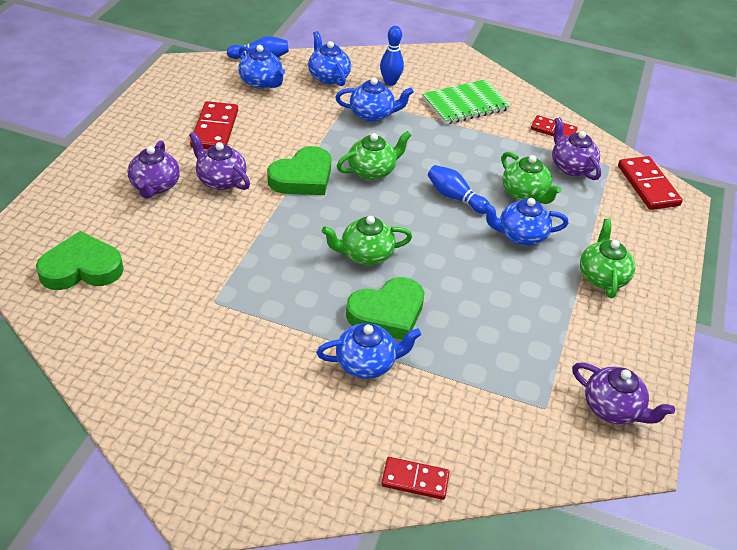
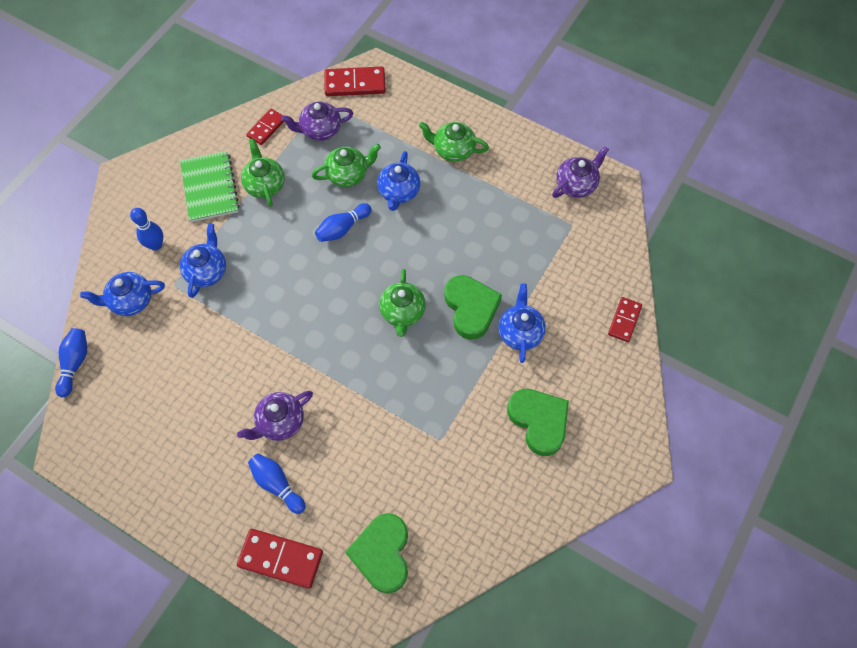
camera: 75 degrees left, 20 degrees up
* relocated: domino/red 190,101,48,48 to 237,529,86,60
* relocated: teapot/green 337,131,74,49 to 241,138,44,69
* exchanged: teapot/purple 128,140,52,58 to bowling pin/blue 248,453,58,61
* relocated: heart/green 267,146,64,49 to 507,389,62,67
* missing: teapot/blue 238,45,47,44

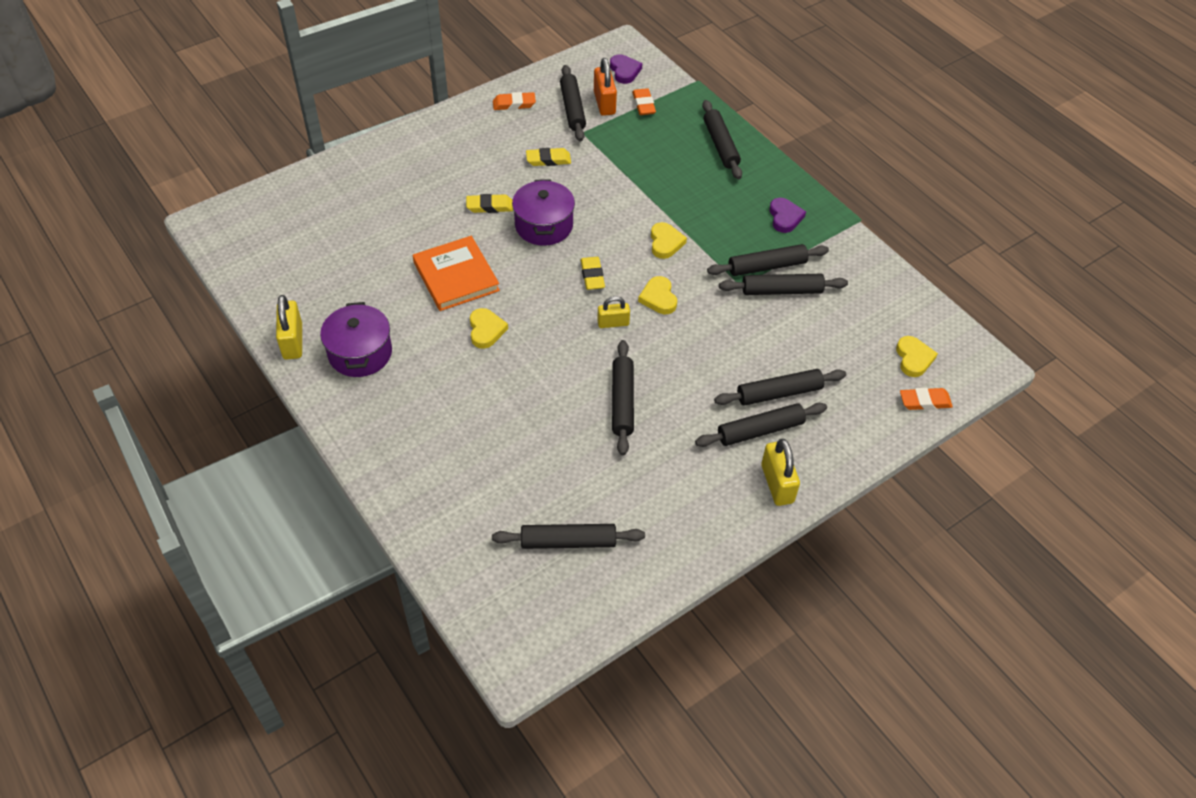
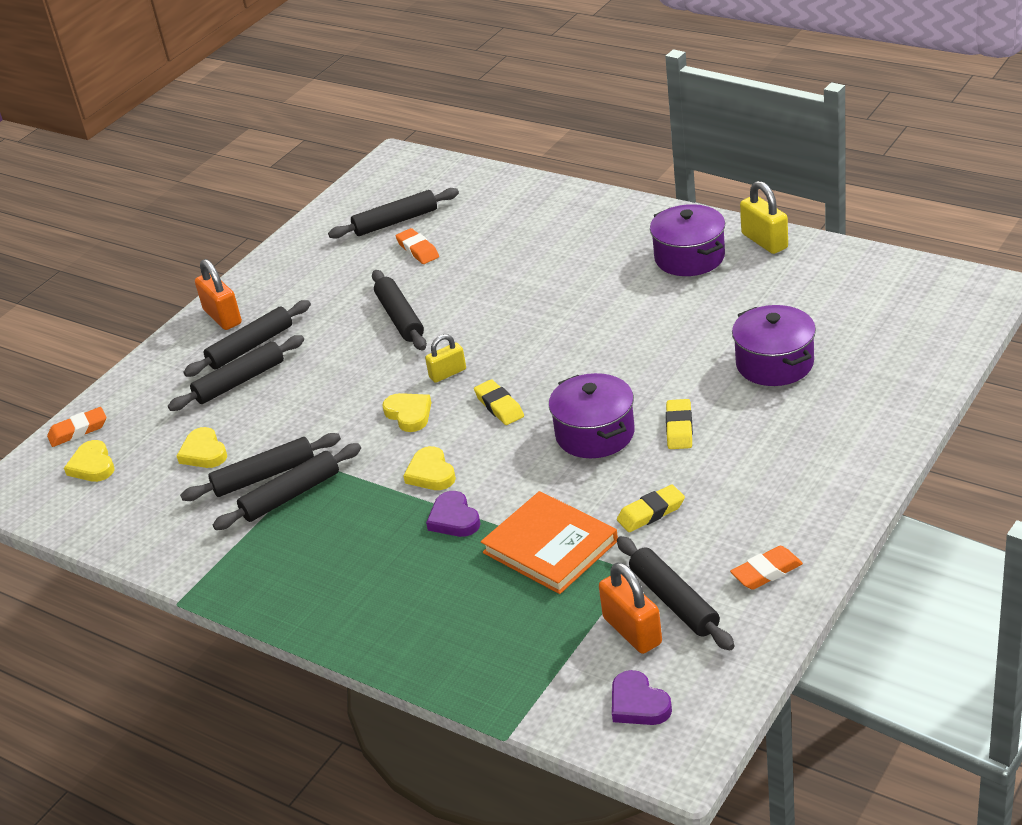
camera: 165 degrees right, 15 degrees down
* relocated: heart/yellow 470,308,38,41 to 177,427,50,41
* colour: padlock/yellow 761,439,39,67 to padlock/orange 195,259,47,71
* relocated: eraser/orange 632,88,24,27 to 396,228,43,36
* relocated: heart/purple 769,198,37,35 to 426,491,54,46
* relocated: book/orange 413,236,87,75 to 481,491,137,103
* spun: eraser/yellow 466,194,47,19 = 666,399,27,50 60 degrees counterclockwise
* appeared: pot/purple 732,305,84,81
* missing: rolling pin/black 702,100,40,79

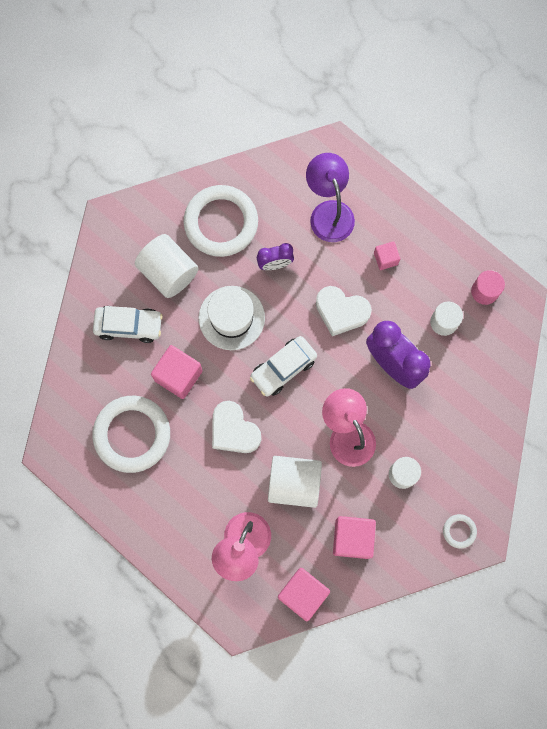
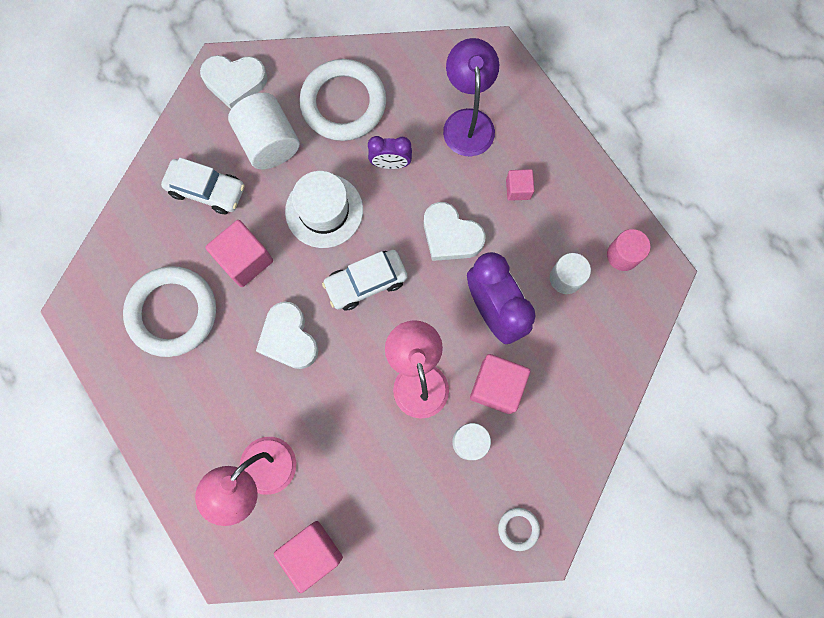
camera: 15 degrees right, 0 degrees up
* appeared: heart/white 200,55,68,54
* relocated: cube/pink 333,516,43,43 to 470,354,60,60
* missing: cylinder/white 268,456,54,52

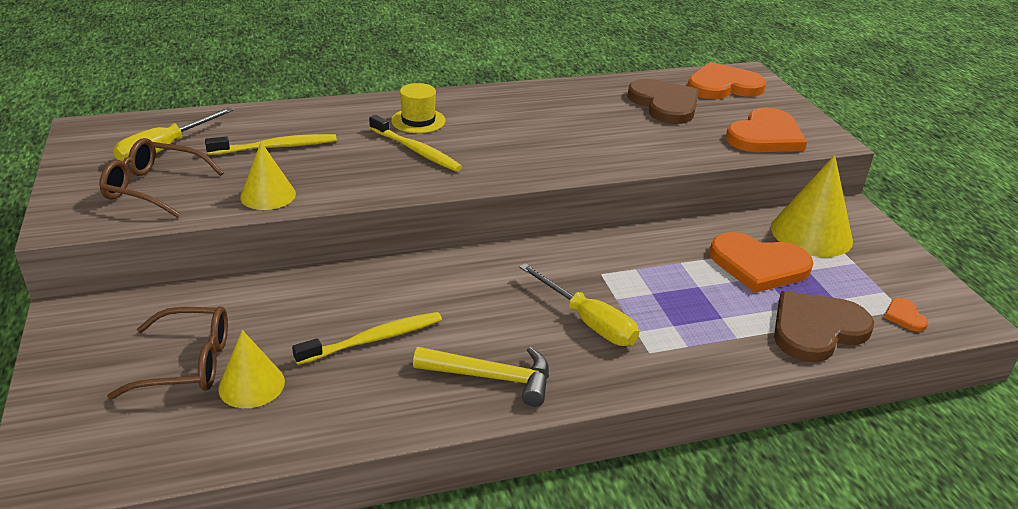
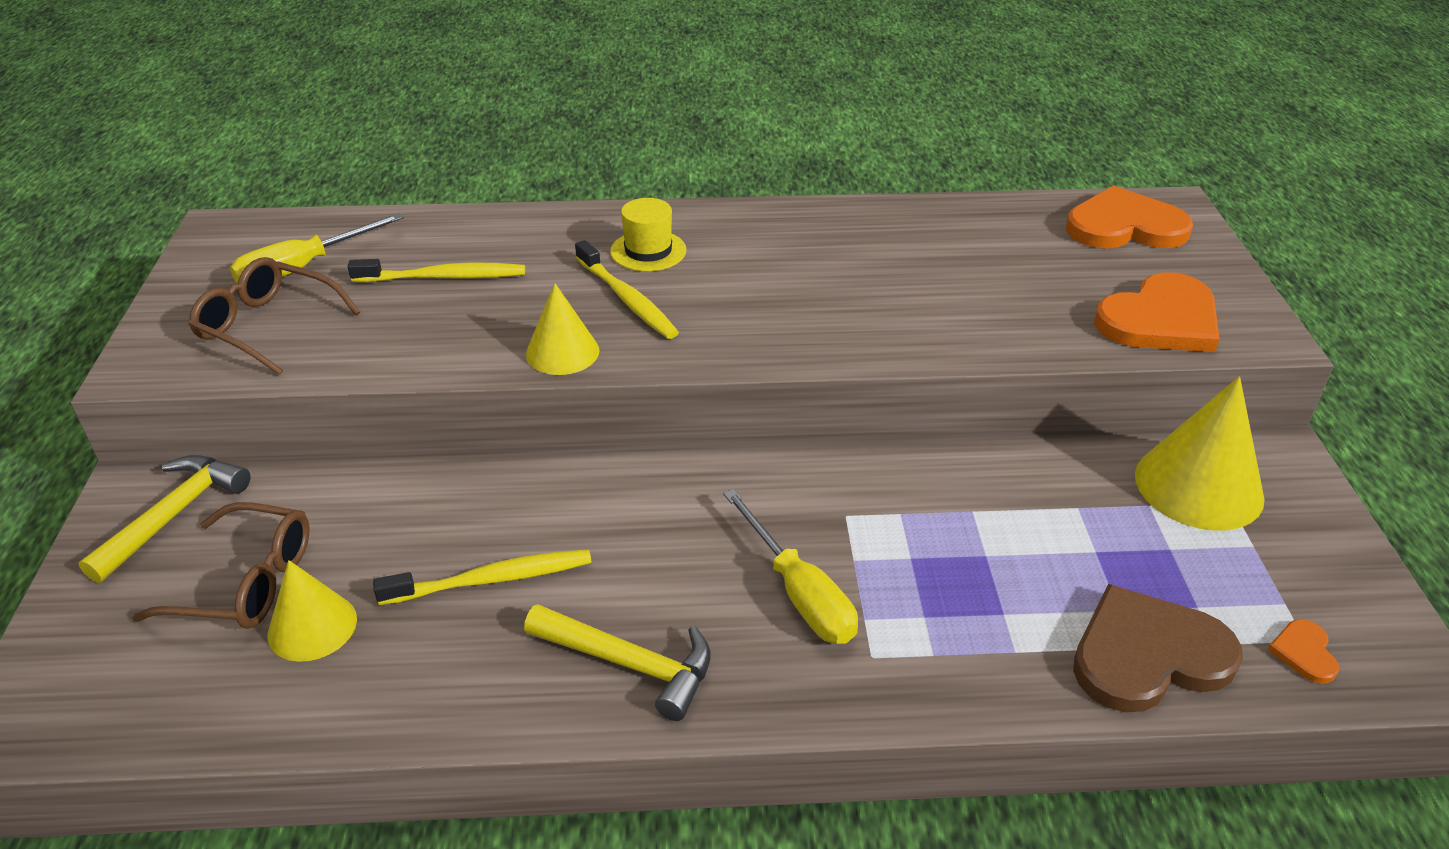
camera: 15 degrees right, 5 degrees up
* appeared: hammer/yellow 78,455,173,128
* relocated: cone/yellow 240,142,56,68 to 526,283,74,92
* missing: heart/brown 627,79,72,45
* missing: heart/orange 710,232,103,61

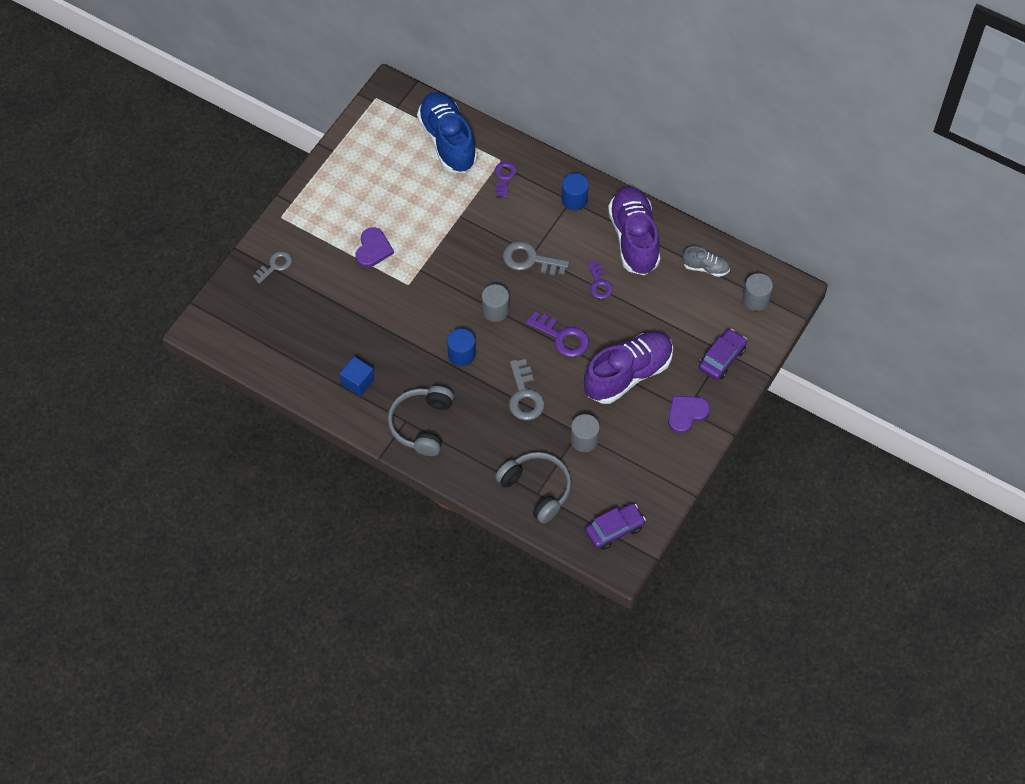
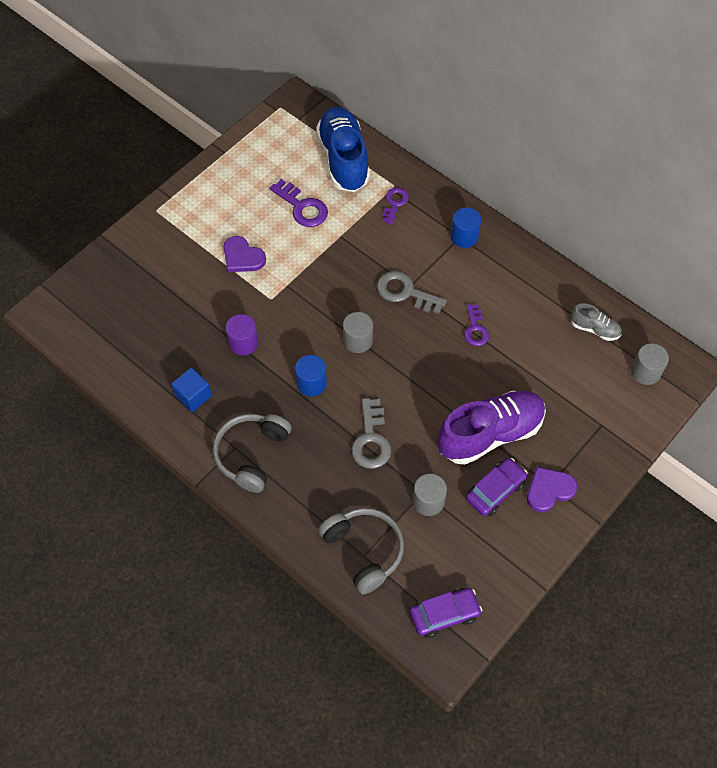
camera: 10 degrees right, 0 degrees up
* spun: heart/purple 355,227,39,41 = 224,236,42,36 105 degrees clockwise
* appeared: cylinder/purple 226,314,32,42
* relocated: key/purple 526,312,63,45 to 270,179,58,48
* relocated: car/purple 699,329,48,51 to 466,458,62,58
* missing: key/grey 253,251,39,33
* missing: shoe/purple 608,187,52,88

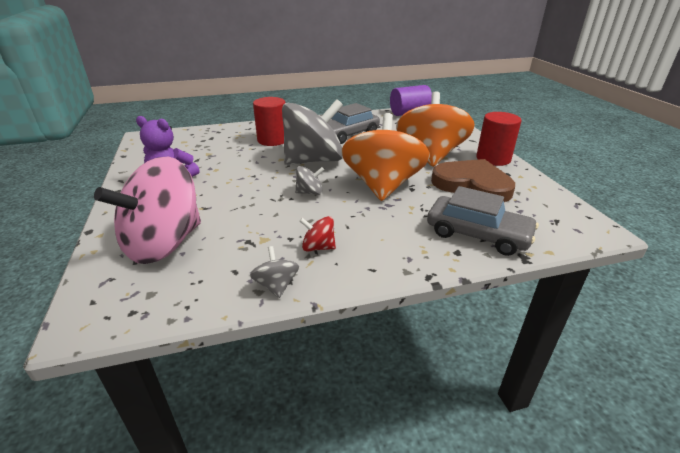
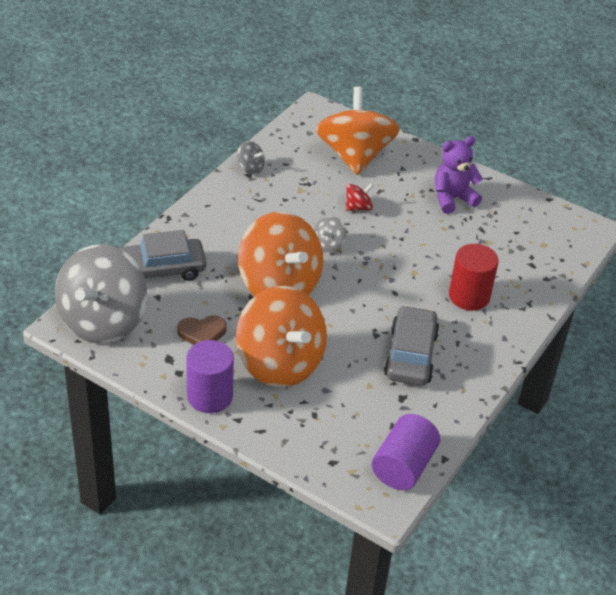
camera: 135 degrees right, 10 degrees up
* relocated: spinning top/grey 282,99,61,66 to 55,244,92,100
* size: heart/brown 431,159,84,43 = 177,315,50,30 x0.53
* colour: cylinder/red 476,112,46,54 to cylinder/purple 186,340,48,73
* colour: spinning top/pink 94,157,107,107 to spinning top/orange 316,86,84,89
* relocated: spinning top/red 299,216,37,36 to 346,183,28,28

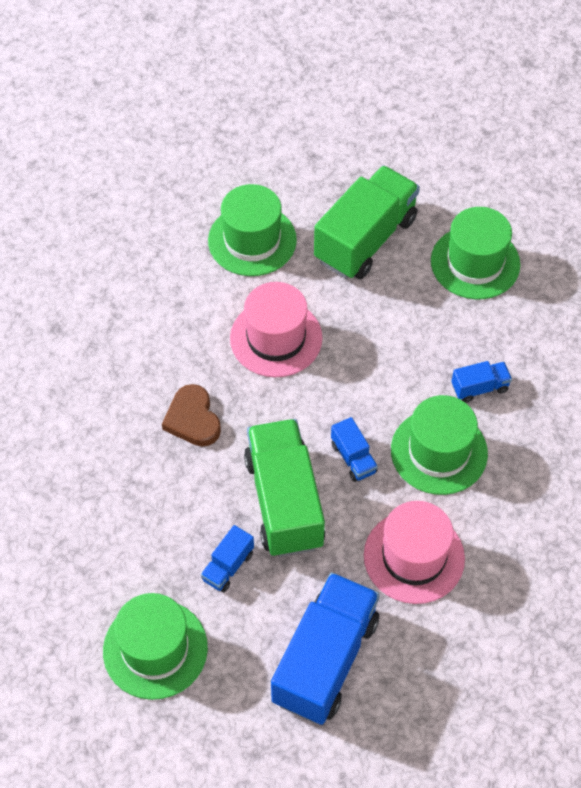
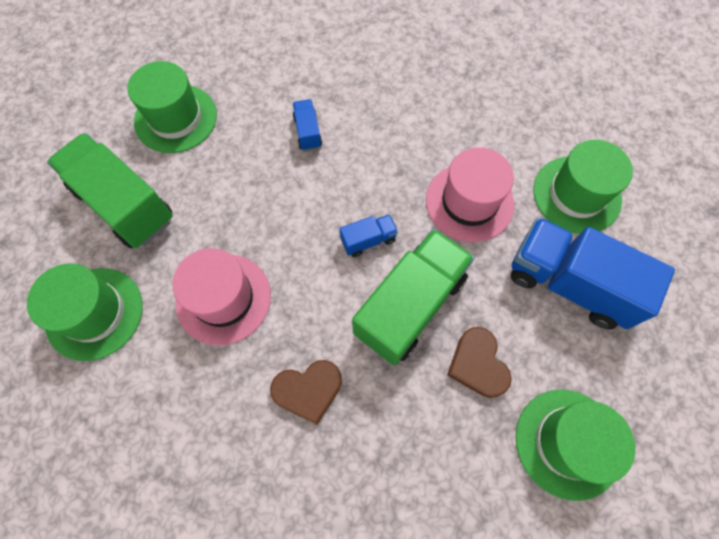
camera: 85 degrees left, 10 degrees up
* spun: truck/green 244,419,81,138 = 352,229,123,136 135 degrees clockwise
* exchanged: truck/blue 201,525,53,67 to heart/brown 447,327,65,71
* relocated: hat/green 391,395,97,100 to 533,140,100,94

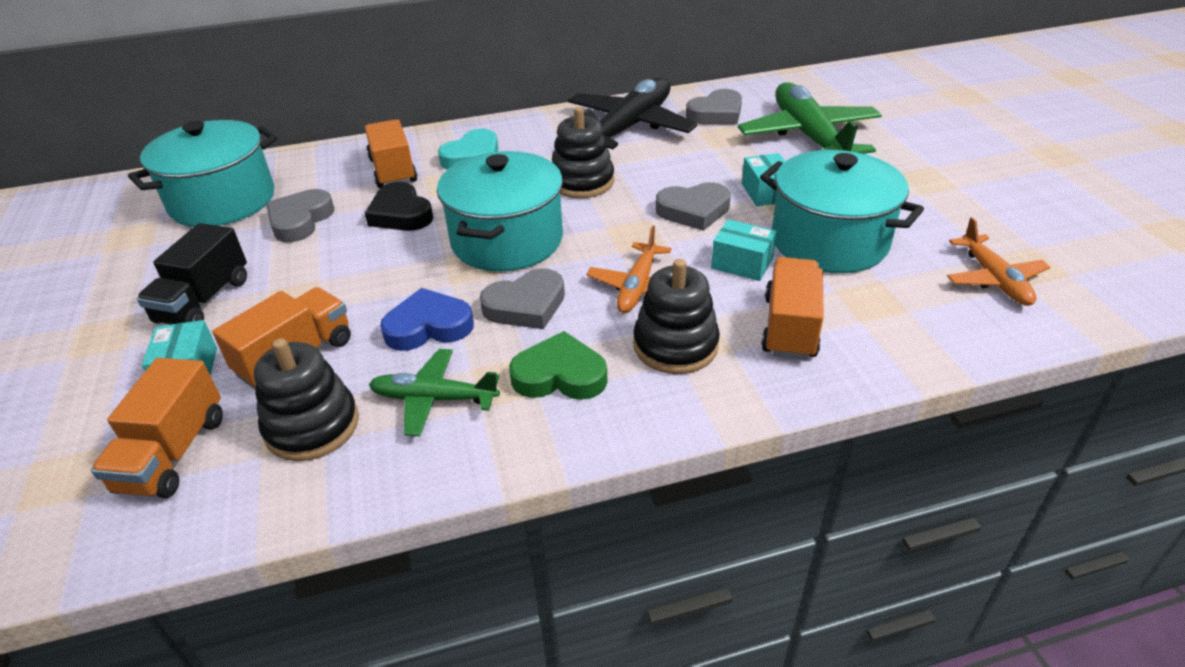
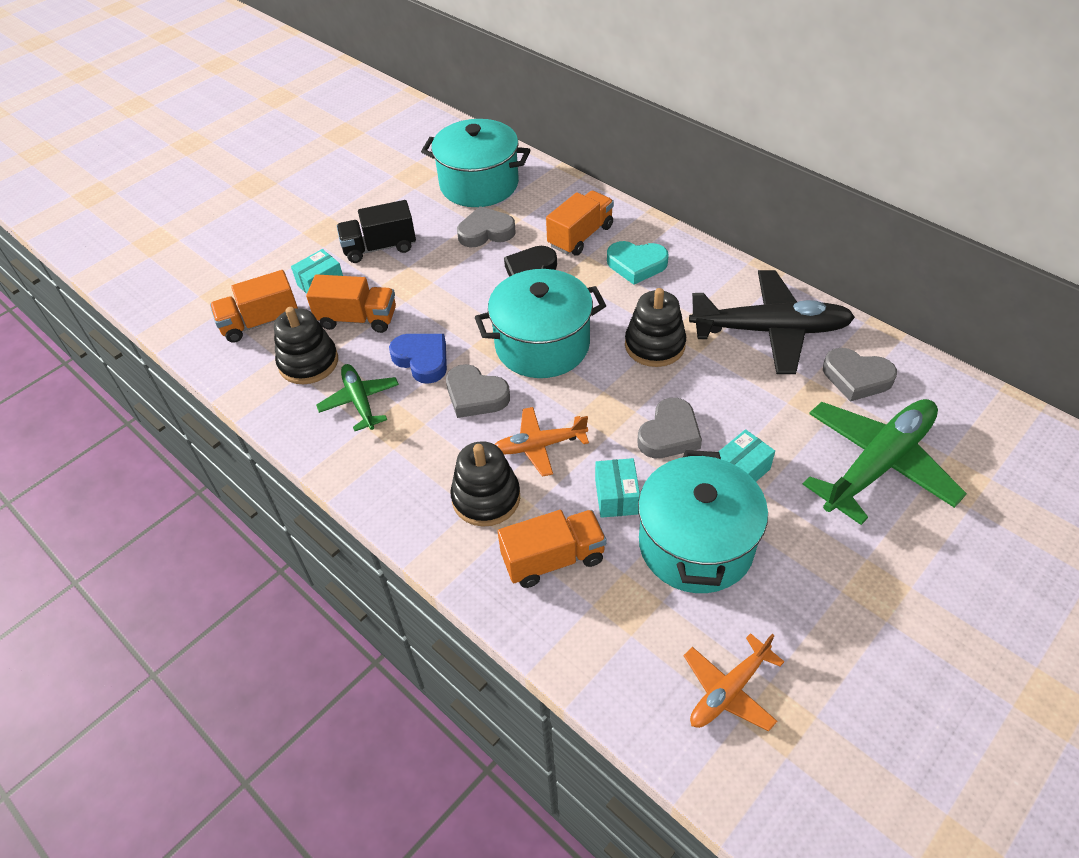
camera: 60 degrees right, 10 degrees up
* spun: heart/grey 656,182,75,49 = 637,398,65,60 105 degrees counterclockwise
* missing: heart/green 509,331,98,69

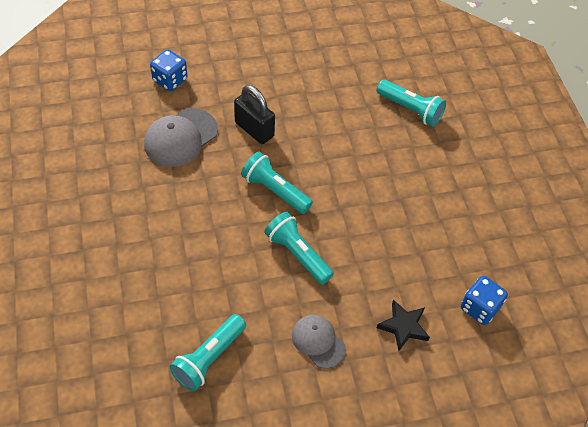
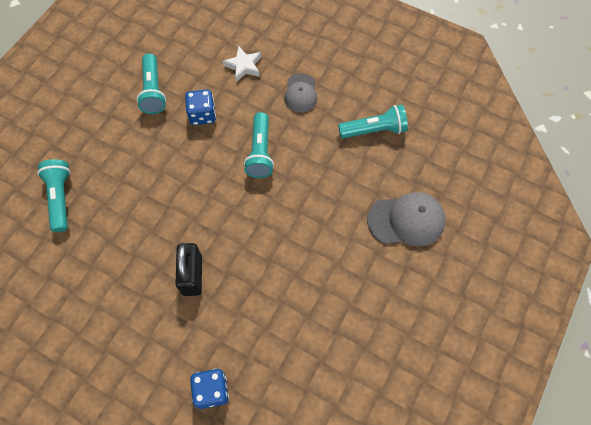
camera: 135 degrees left, 10 degrees up
* relocated: flashlight/turquoise 241,152,72,62 to 137,53,29,61
* relocated: dice/blue 461,276,47,49 to 185,90,31,35
* colour: star/black 377,300,53,51 to star/white 222,46,39,36
* relocated: cap/grey 144,108,74,59 to 367,192,79,54

